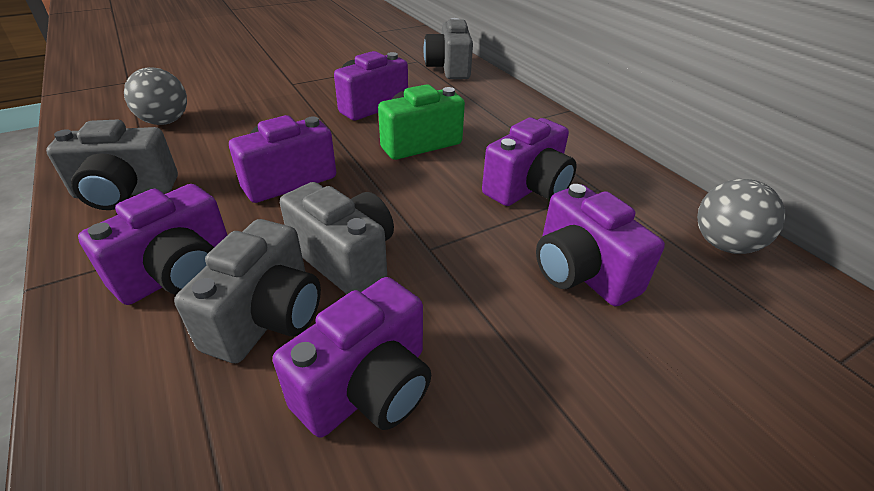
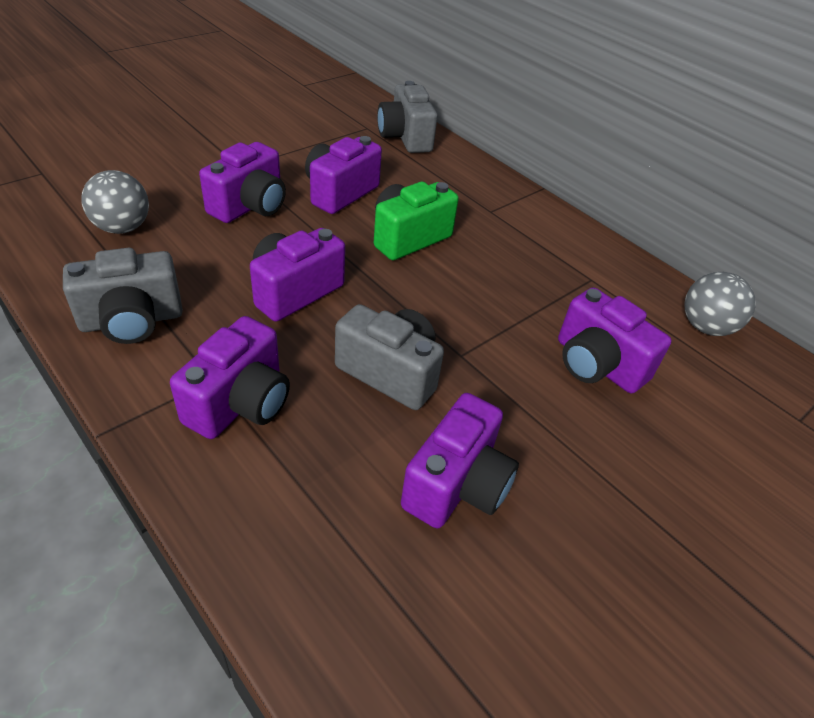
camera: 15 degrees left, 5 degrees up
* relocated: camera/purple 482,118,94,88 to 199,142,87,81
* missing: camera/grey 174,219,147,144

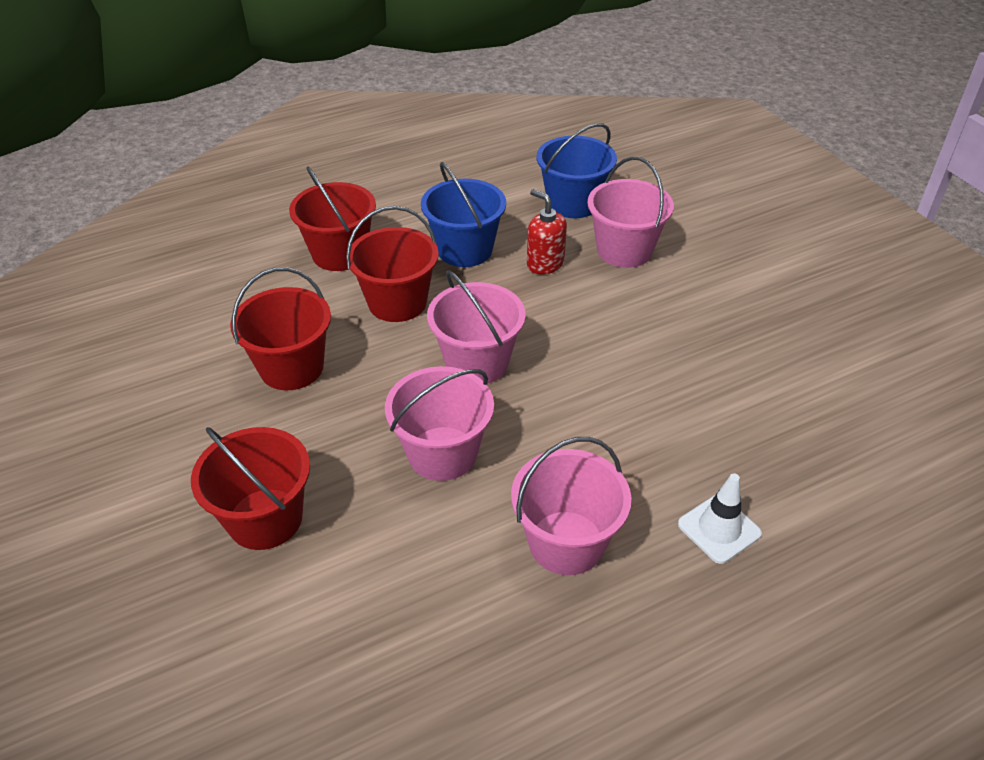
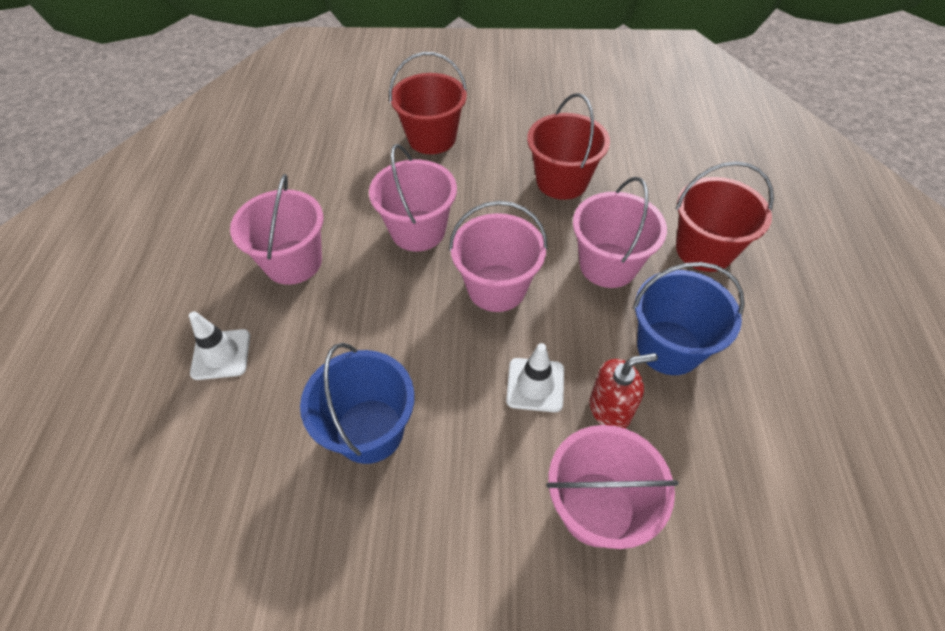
camera: 120 degrees right, 10 degrees up
* relocated: bucket/blue 537,123,80,95 to 300,343,115,121
* appeared: traffic cone/white 506,343,58,69
* colour: bucket/red 346,206,93,116 to bucket/pink 573,177,94,111

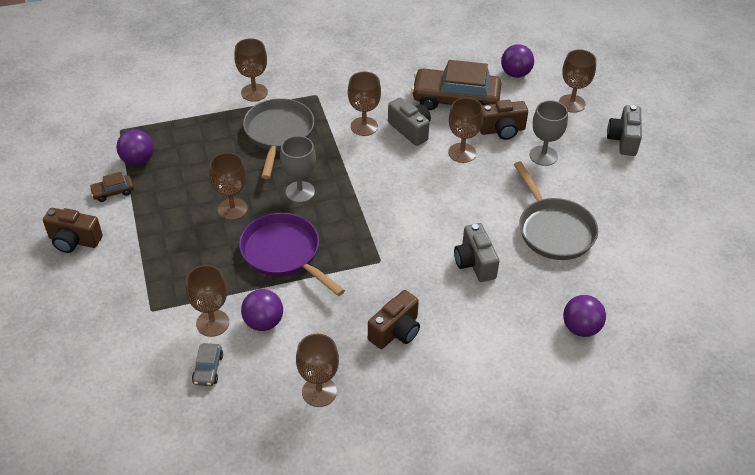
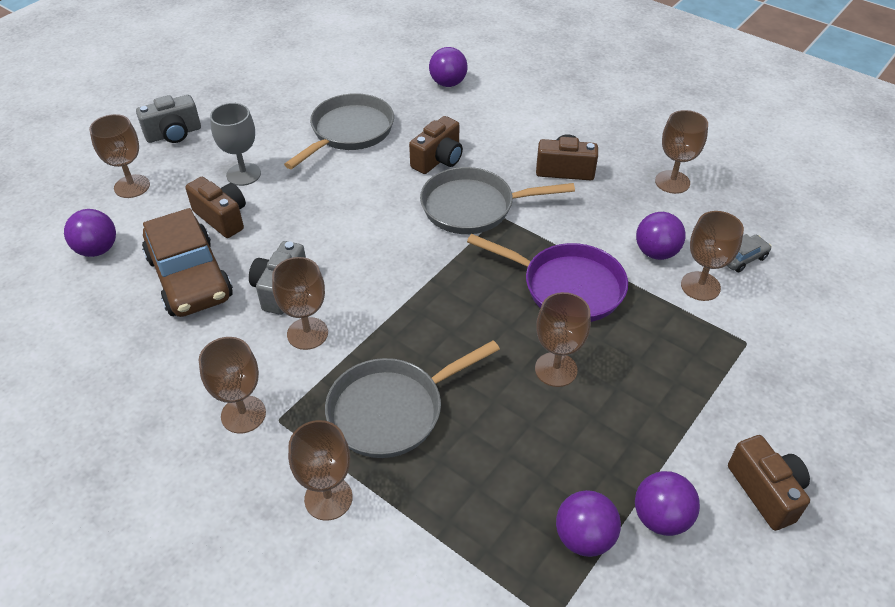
camera: 125 degrees left, 0 degrees up
* relocated: goblet/brown 448,98,35,65 to 199,337,67,97
* colour: camera/grey 454,223,45,59 to camera/brown 409,116,54,58
* appeared: pan/grey 420,167,155,67
* spun: pan/purple 239,213,106,83 = 467,234,161,88 75 degrees counterclockwise
* exchanged: car/brown 89,172,45,30 to ball/purple 635,471,65,65
* missing: goblet/grey 280,136,36,67

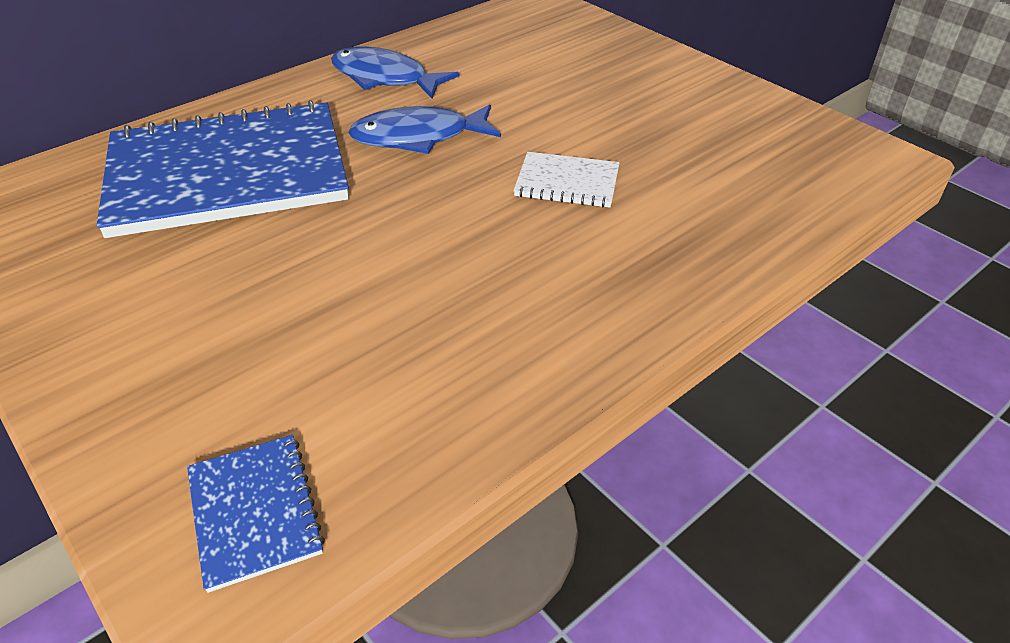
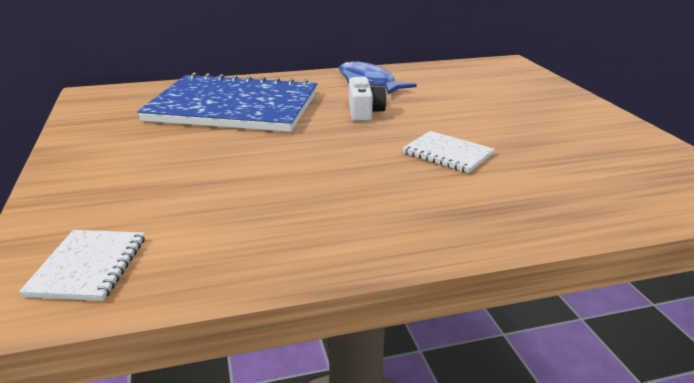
camera: 25 degrees right, 15 degrees down
* colour: notebook/blue 187,435,138,158 to notebook/white 19,230,126,71
* exchanged: fish/blue 348,105,153,49 to camera/white 349,77,37,45

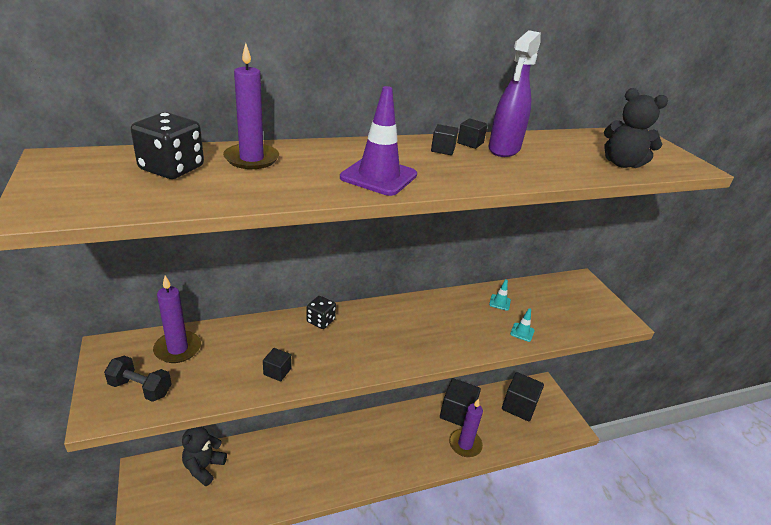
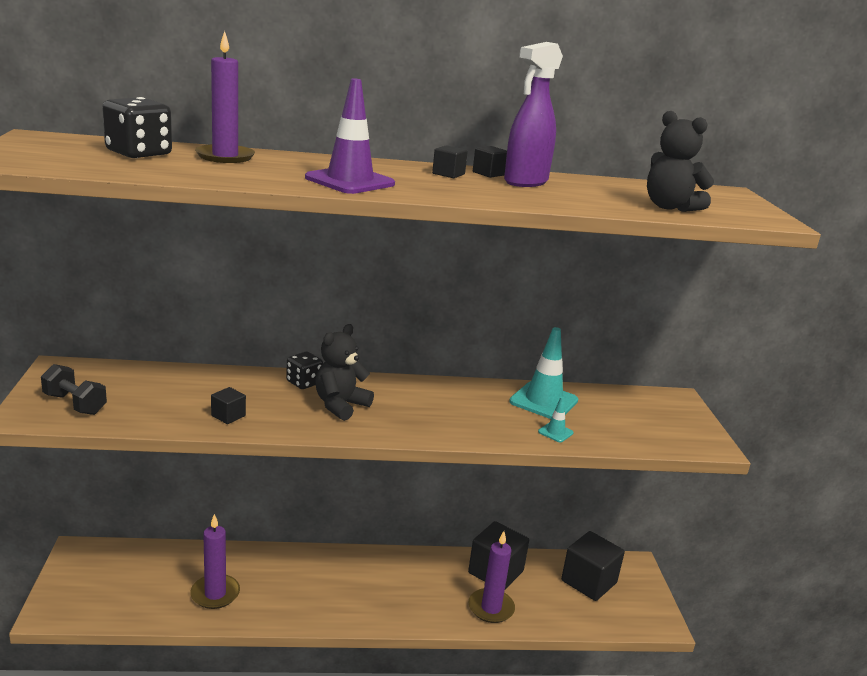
camera: 15 degrees right, 10 degrees down
* relocated: candle/purple 153,276,48,87 to 190,514,50,95
* relocated: teddy bear/black 182,426,45,60 to 316,324,58,97
* size: traffic cone/turquoise 489,279,22,32 = 509,327,69,92 x2.14

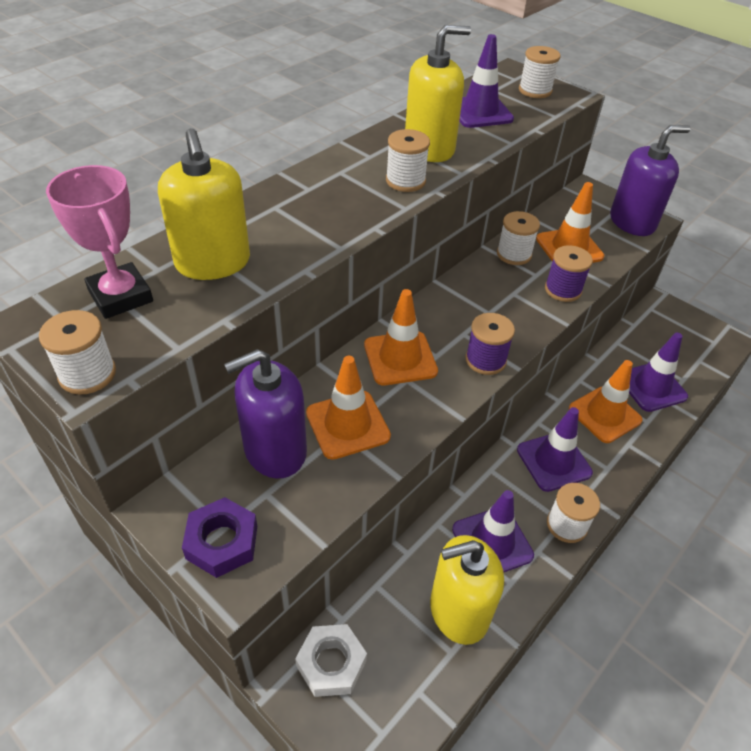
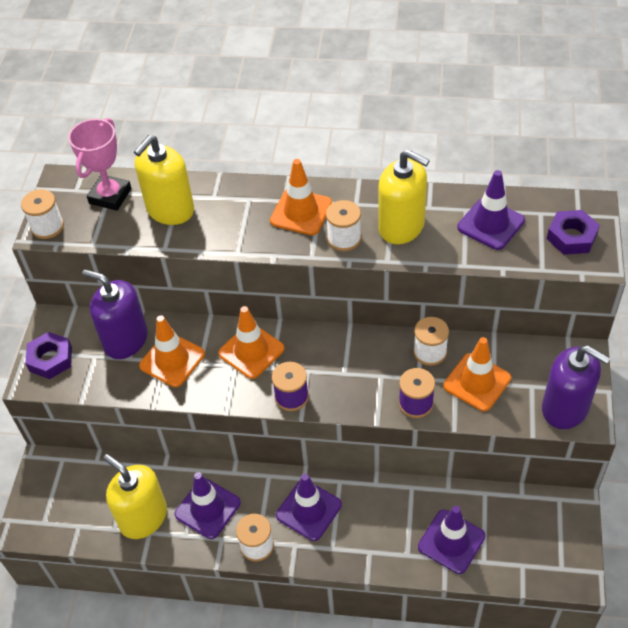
camera: 60 degrees right, 5 degrees up
* relocated: traffic cone/orange 569,360,74,83 to 270,159,62,76
* exchanged: spool/white 519,46,41,52 to nut/purple 547,210,53,45
* missing: nut/white 295,624,72,73

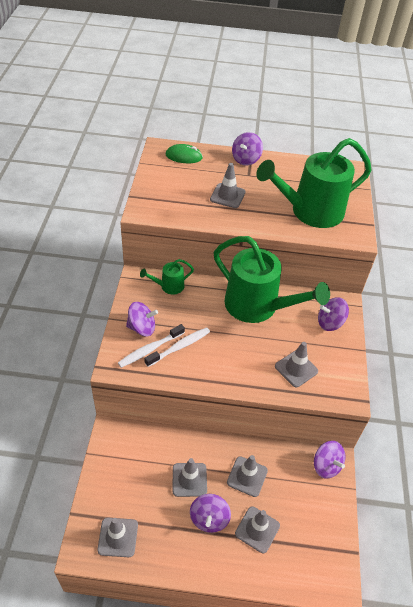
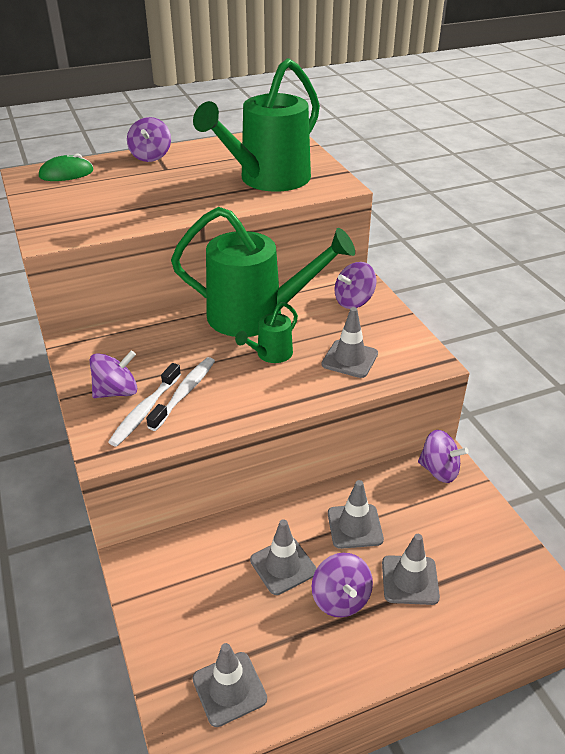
camera: 25 degrees left, 10 degrees down
* relocated: watering can/green 140,259,54,36 to 235,302,63,61
* missing: traffic cone/grey 210,163,36,45

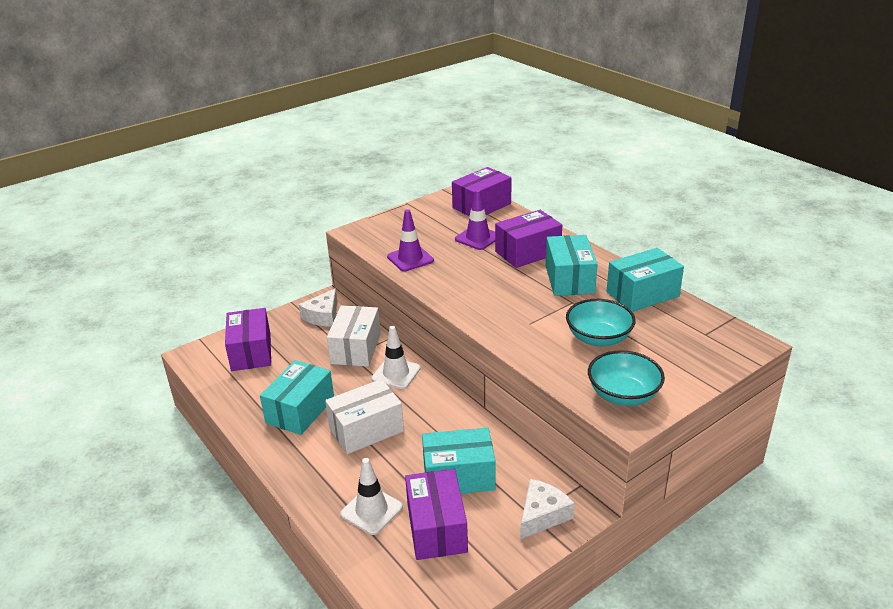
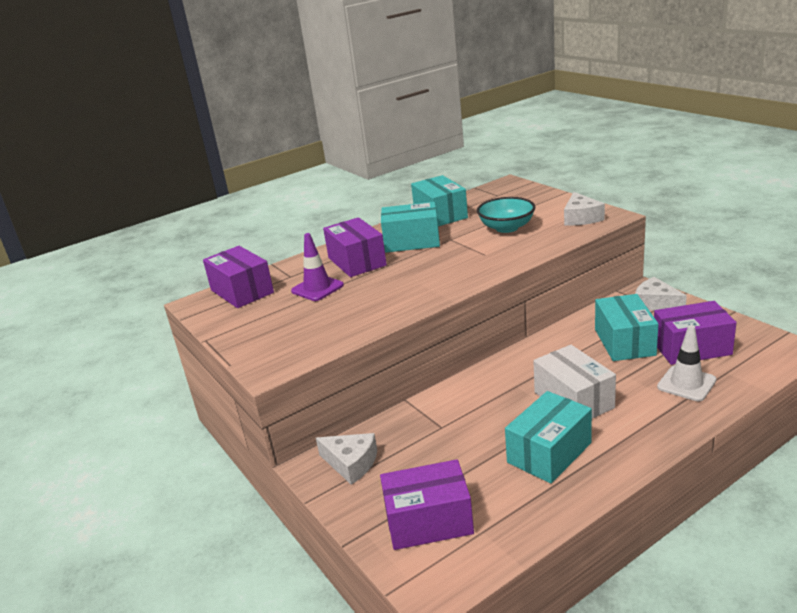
camera: 85 degrees left, 5 degrees down
* spun: box/turquoise 260,360,74,75 = 505,391,87,92 75 degrees counterclockwise
* exchanged: bowl/turquoise 588,350,77,56 to cheese/white 564,192,41,33
* missing: box/white 327,305,54,62
* missing: traffic cone/white 371,326,50,63
* missing: traffic cone/purple 387,209,47,63

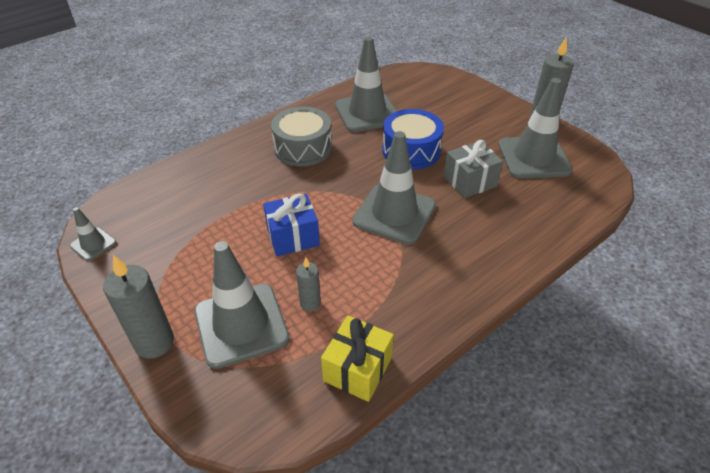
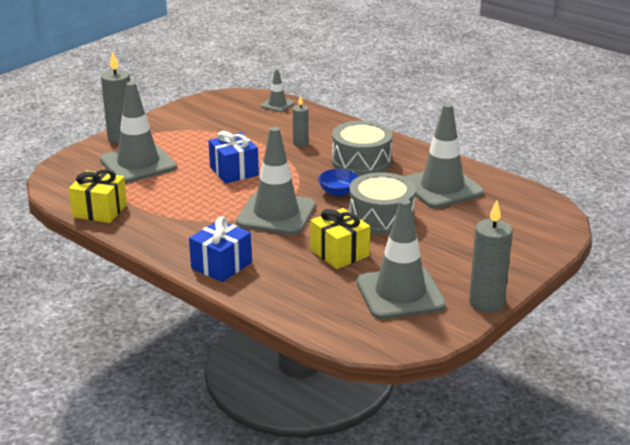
camera: 80 degrees right, 15 degrees down
* appeared: gift/blue 189,216,63,66
* relocated: traffic cone/grey 70,207,46,54 to 260,69,34,43
* relocated: candle/grey 296,258,25,53 to 293,95,16,51
* colour: gift/grey 444,140,59,58 to gift/yellow 310,208,60,61
* appeared: bowl/blue 318,169,41,27
* colour: drum/blue 382,109,62,60 to drum/grey 349,172,67,63

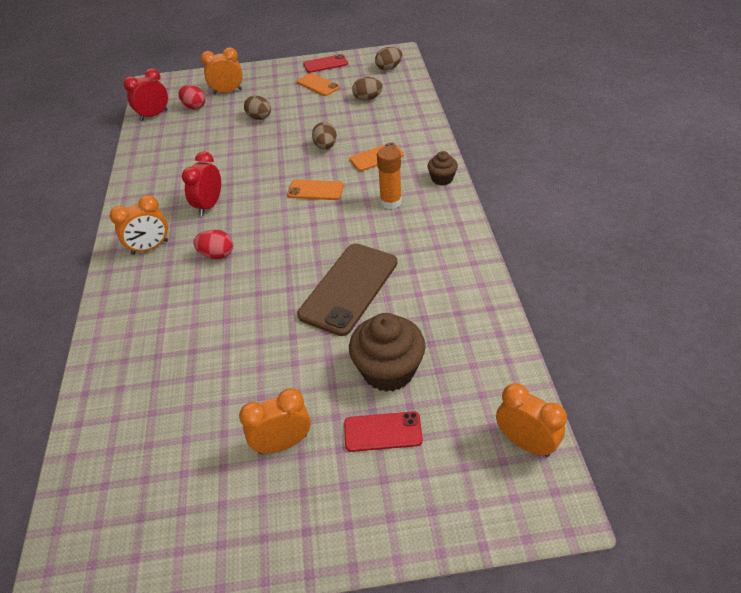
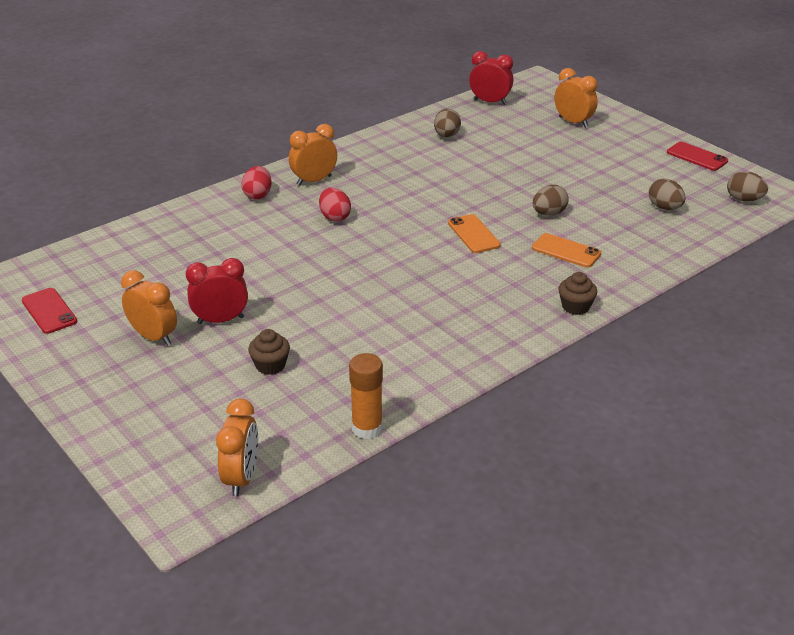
camera: 55 degrees right, 10 degrees down
* relocated: phone/red 344,411,79,41 to 22,288,55,46
* relocated: clock/red 182,151,39,65 to 186,258,62,66
* relocated: egg/red 178,85,27,25 to 241,166,31,34
* size: cupcake/brown 349,313,77,79 = 248,329,42,46 x0.53
* spun: clock/orange 110,195,58,60 = 289,124,48,62 120 degrees clockwise
* relocated: glue stick/orange 377,146,25,63 to 349,353,34,86
* relocated: egg/brown 244,95,27,25 to 434,109,27,28
* missing: phone/orange 297,73,43,23
* missing: phone/brown 297,243,100,93

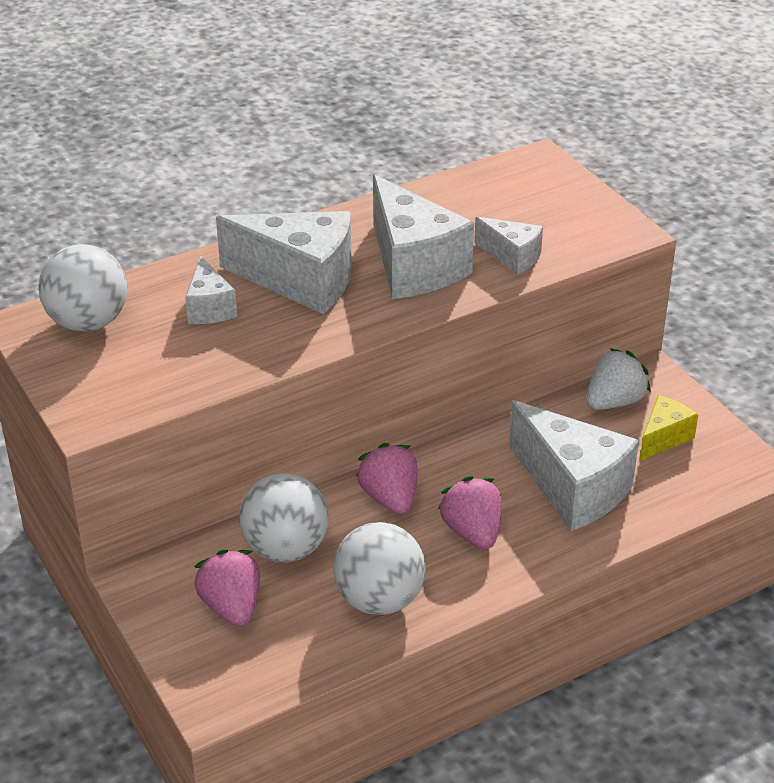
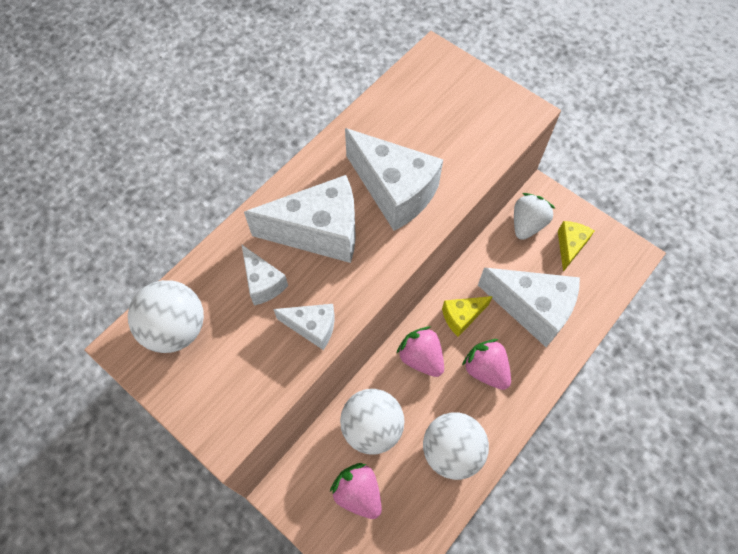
camera: 20 degrees left, 25 degrees up
* relocated: cheese/white 474,217,69,58 to 273,304,61,46
* appeared: cheese/yellow 442,296,51,41

